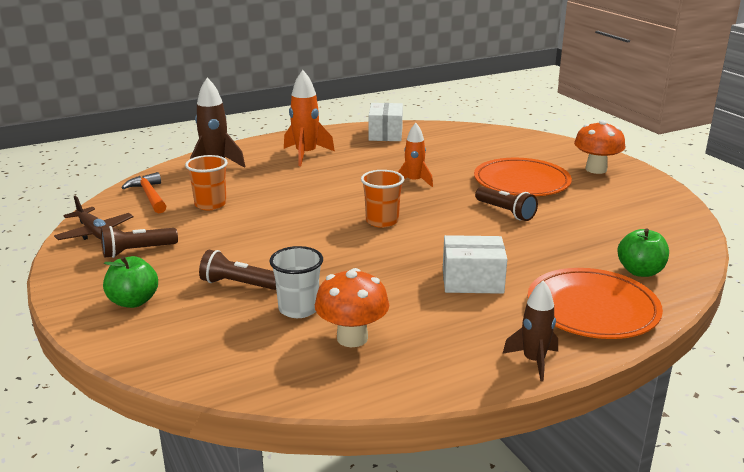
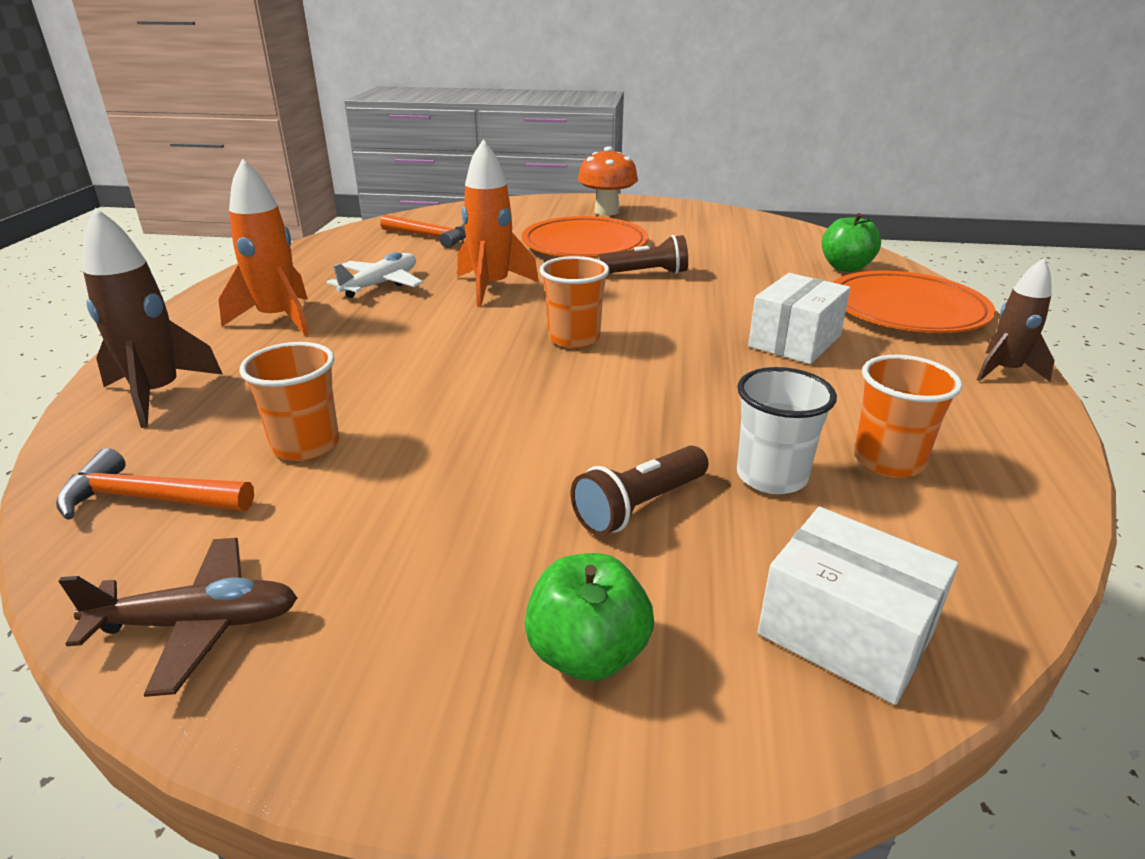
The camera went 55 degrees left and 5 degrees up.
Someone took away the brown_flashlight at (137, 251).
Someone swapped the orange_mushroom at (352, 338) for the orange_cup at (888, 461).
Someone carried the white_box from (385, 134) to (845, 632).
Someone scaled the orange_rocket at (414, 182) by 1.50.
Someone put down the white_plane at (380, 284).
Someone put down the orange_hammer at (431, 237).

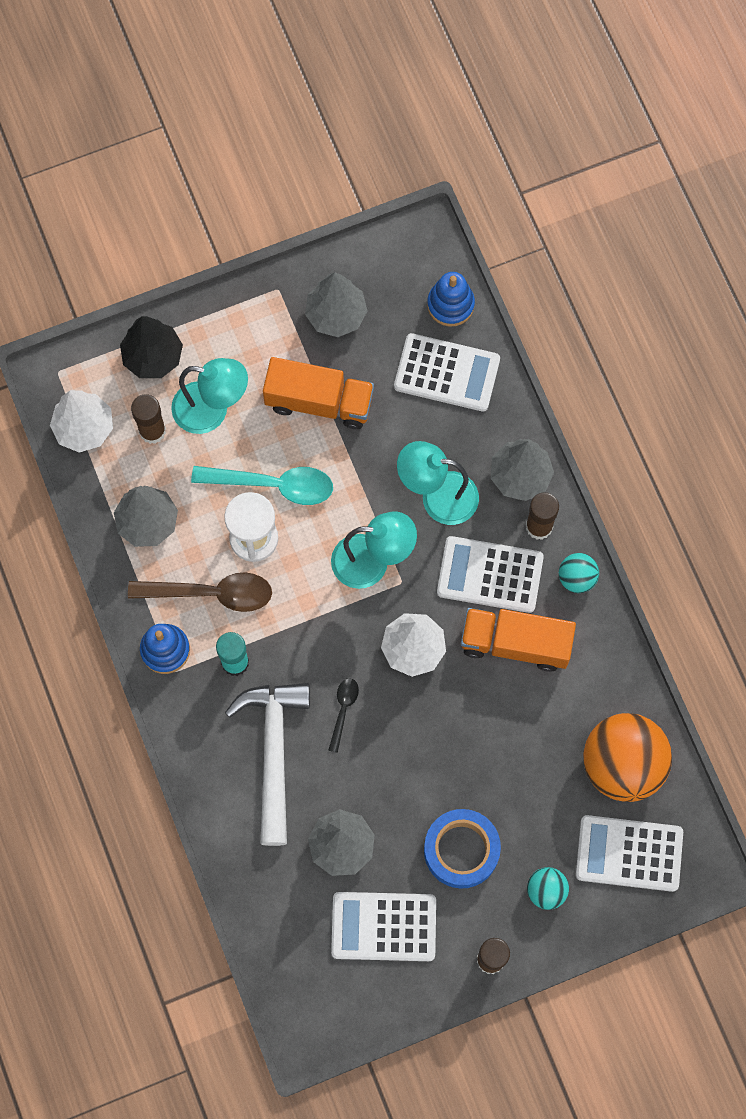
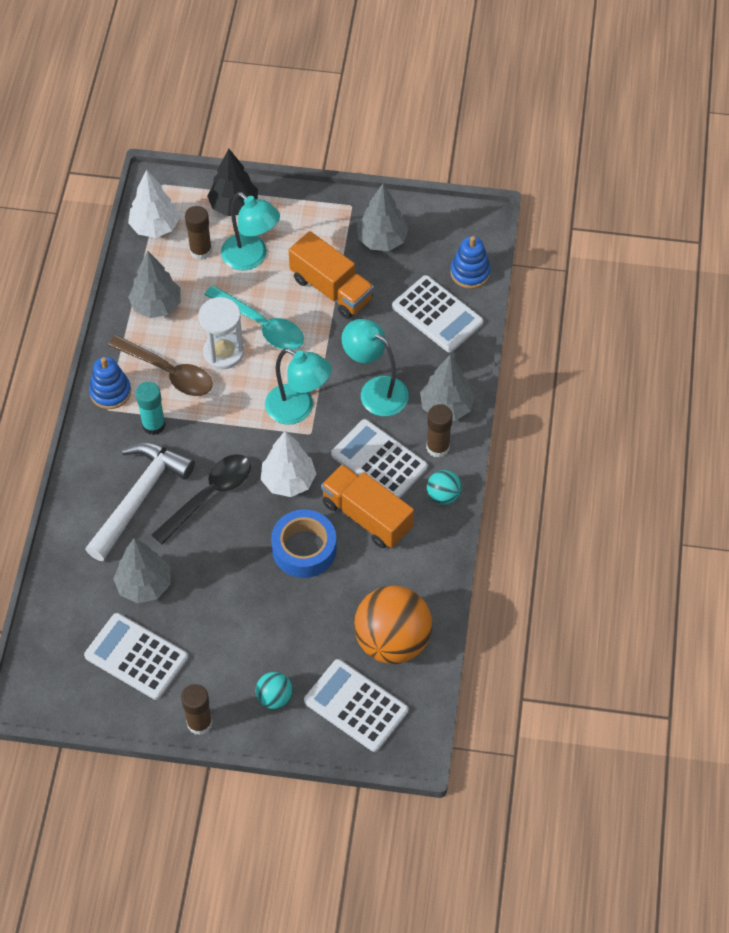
The camera went 30 degrees right and 15 degrees down.
Someone scaled the black_spoon at (343, 710) by 1.93.
Someone carried the blue_tape from (461, 850) to (304, 549).

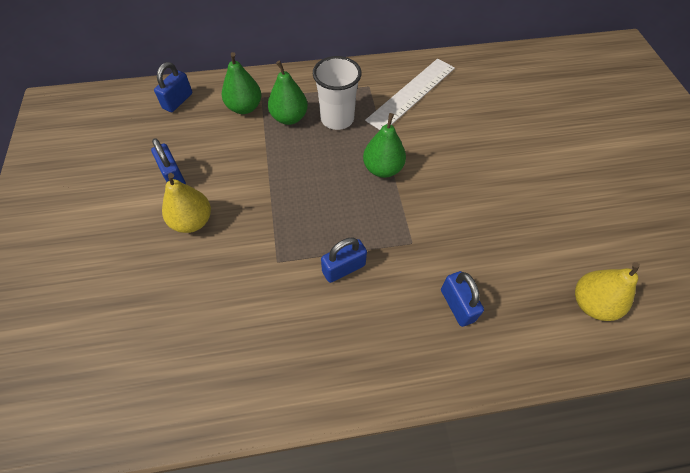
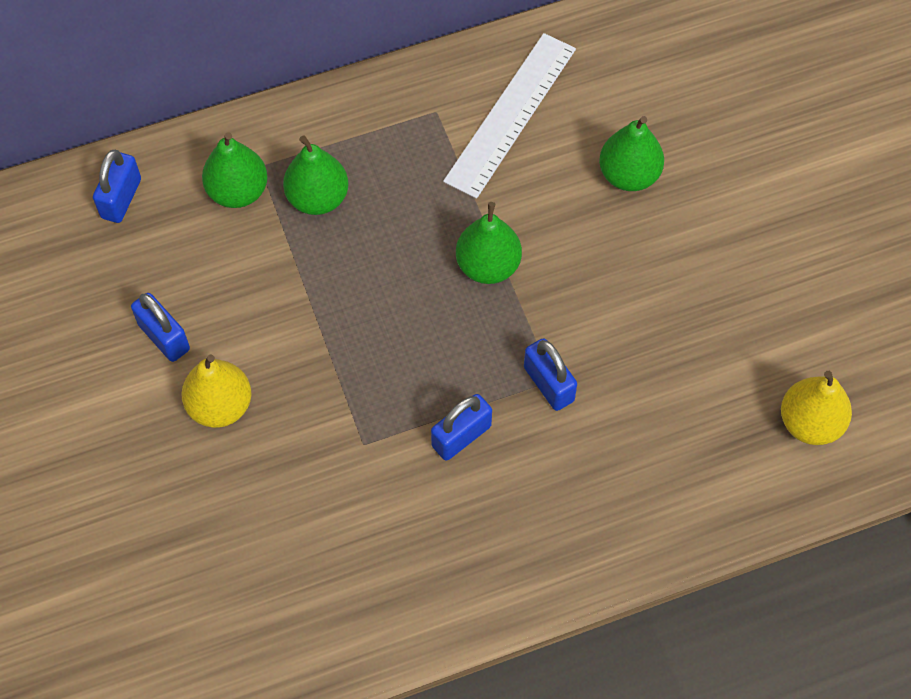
The camera went 10 degrees left and 5 degrees up.
Someone took away the white_cup at (337, 119).
Someone carried the blue_padlock from (457, 305) to (549, 384).
Someone put down the green_pear at (629, 175).

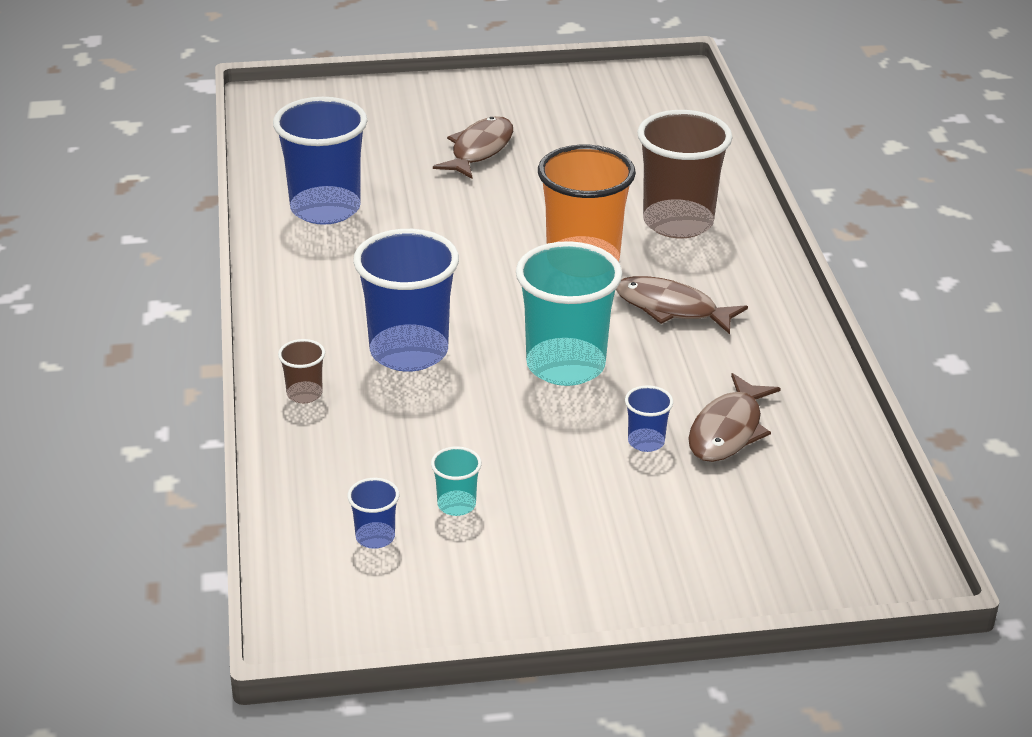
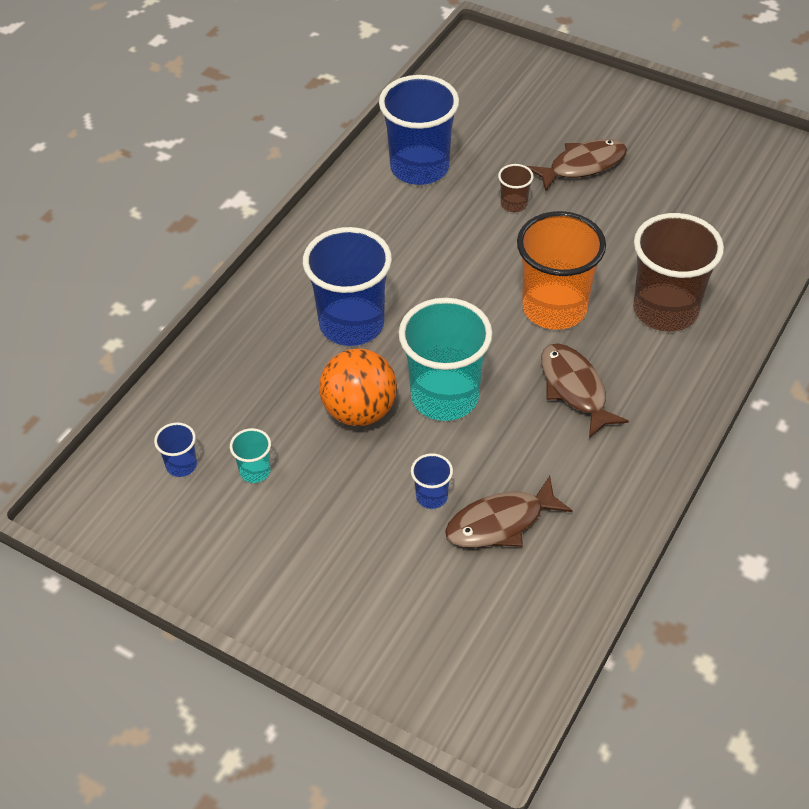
The camera went 40 degrees right and 15 degrees up.
Someone carried the brown_cup from (304, 394) to (514, 204).
Someone put down the orange_ball at (359, 411).

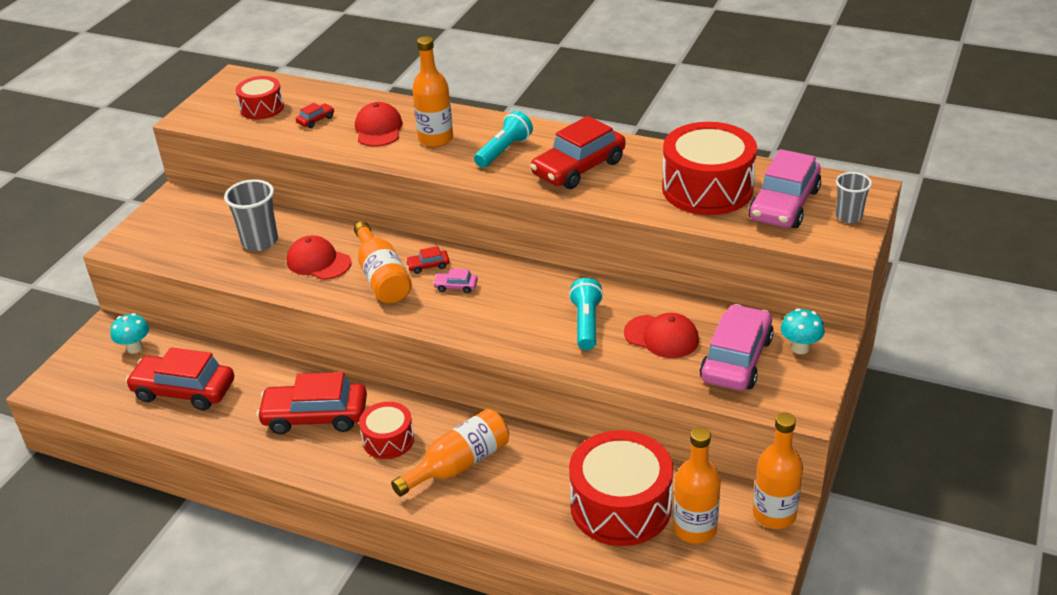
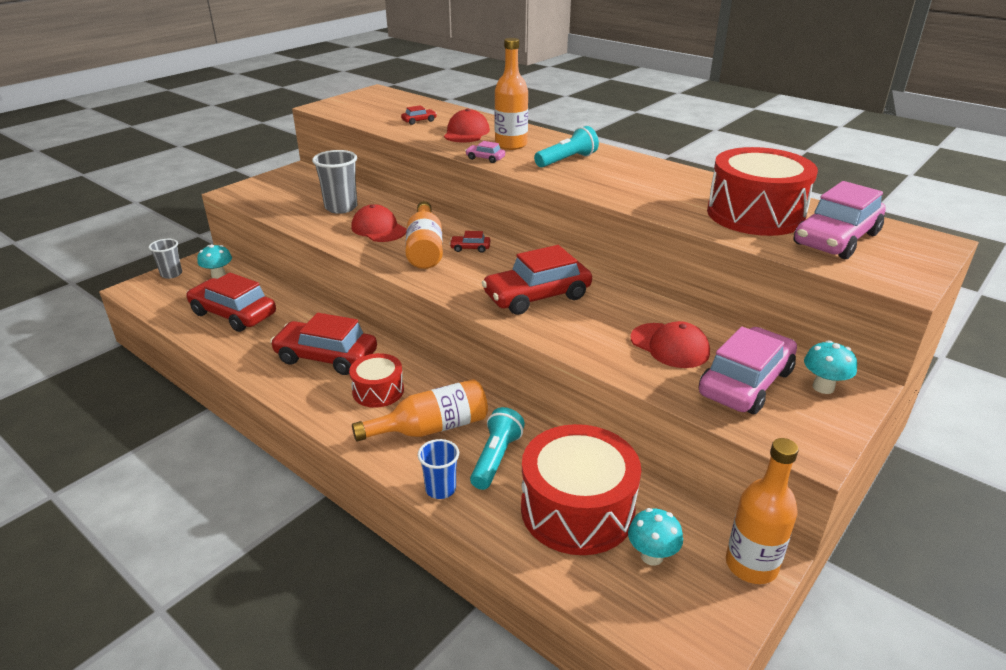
The camera went 15 degrees right and 5 degrees down.
Someone took away the red_drum at (262, 108).
Someone carried the pink_car from (456, 286) to (485, 158).
Someone carried the red_car from (578, 168) to (537, 296).
Someone carried the turquoise_flashlight from (586, 324) to (496, 458).
Someone swapped the orange_bottle at (695, 529) for the turquoise_mushroom at (651, 556).
Someone carried the grey_cup from (848, 216) to (171, 274).
Someone put down the blue_cup at (440, 489).

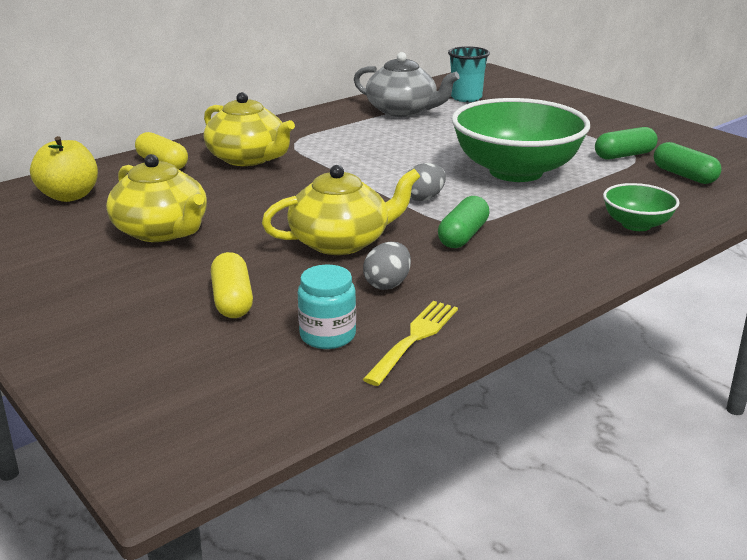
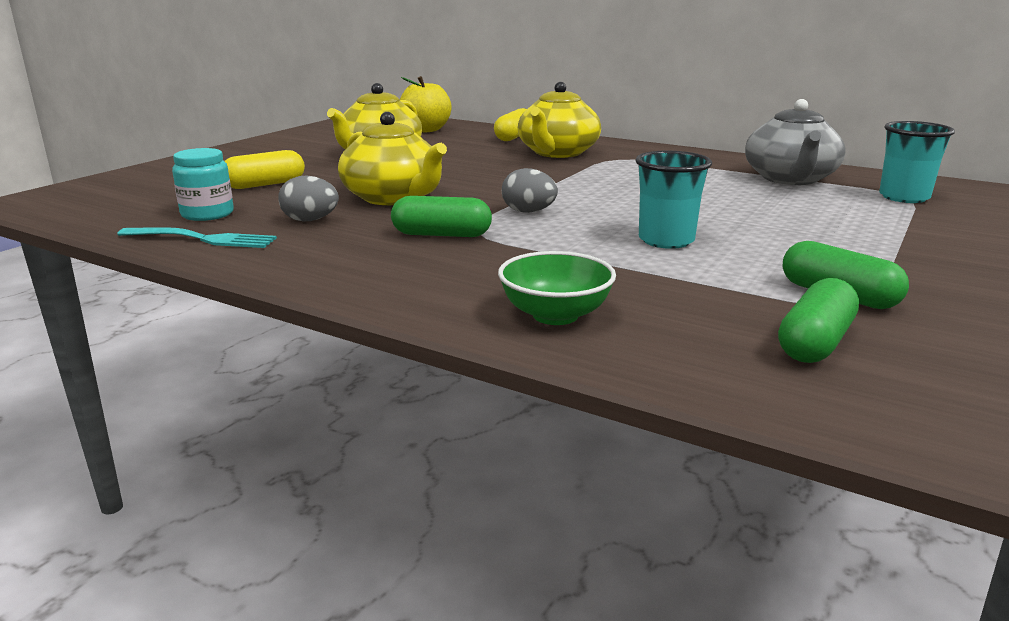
The camera went 70 degrees right and 5 degrees down.
Someone repainted the yellow_fork at (414, 339), which became the turquoise_fork at (201, 239).
Someone swapped the green_bowl at (515, 171) for the turquoise_cup at (666, 240).

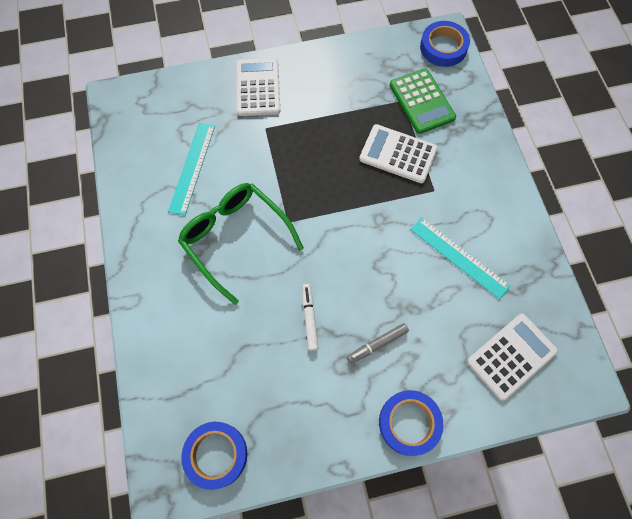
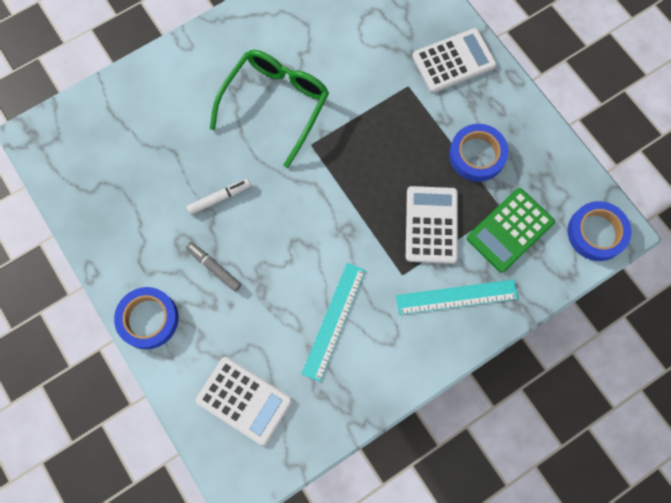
The camera went 70 degrees right and 5 degrees up.
Someone carried the turquoise_ruler from (192, 168) to (456, 297).
Someone carried the blue_tape from (216, 455) to (477, 155).

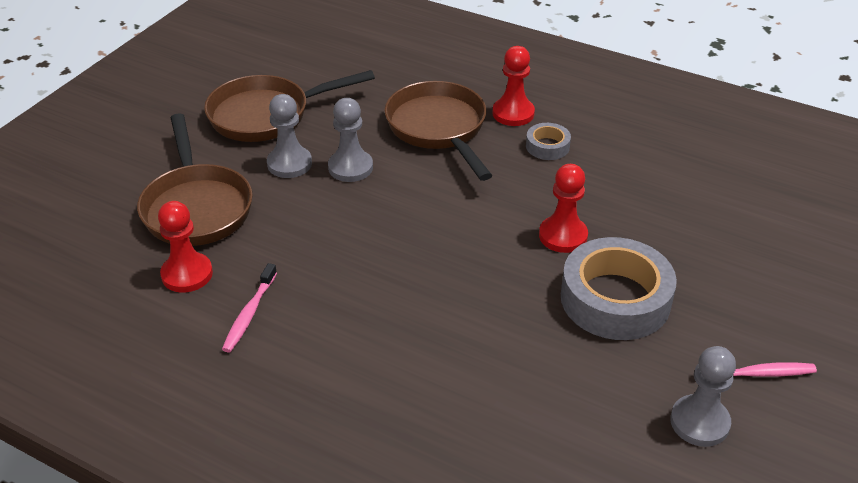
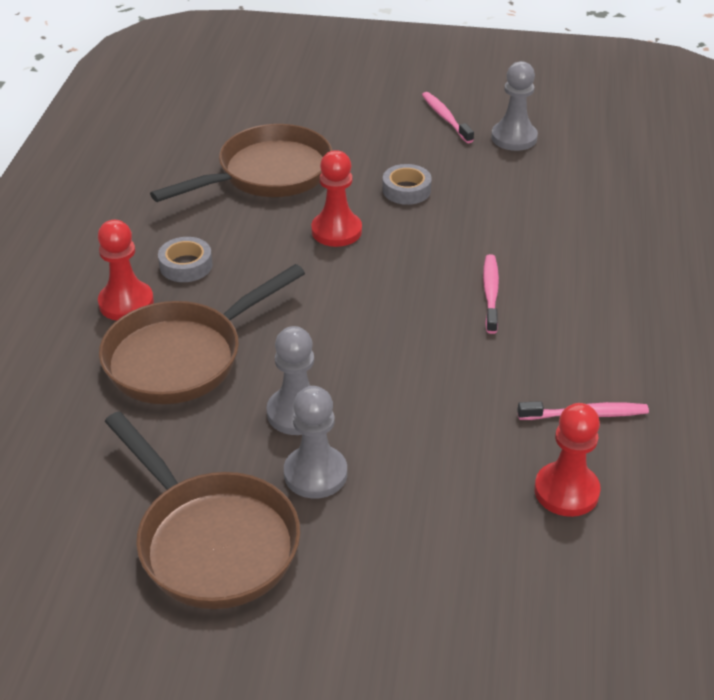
The camera went 110 degrees left and 0 degrees up.
Someone carried the brown_pan from (196, 207) to (267, 174).
Someone scaled the grey_tape at (615, 299) by 0.47.
Someone put down the pink_toothbrush at (490, 293).

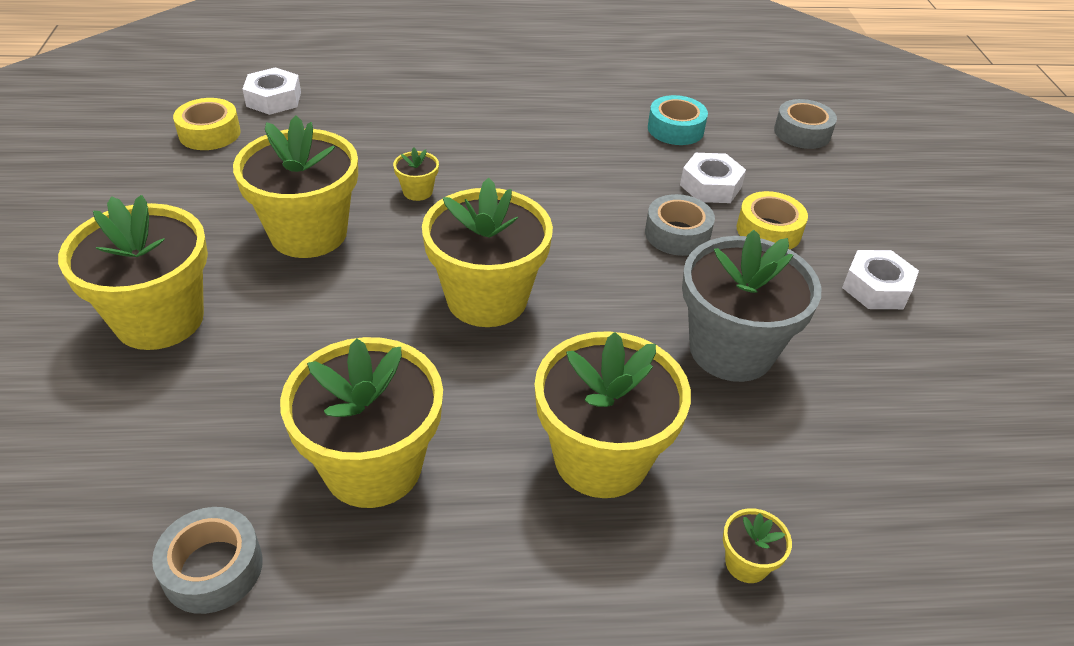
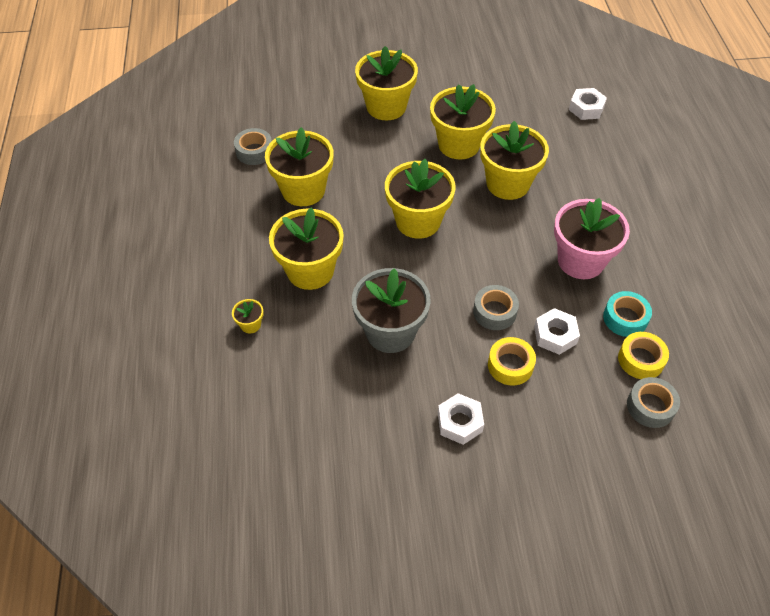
The camera went 90 degrees right and 10 degrees up.
Someone carried the yellow_tape from (209, 133) to (641, 360).
Someone scaled the yellow_flower_pot at (417, 191) by 2.41.
Someone put down the pink_flower_pot at (580, 261).

